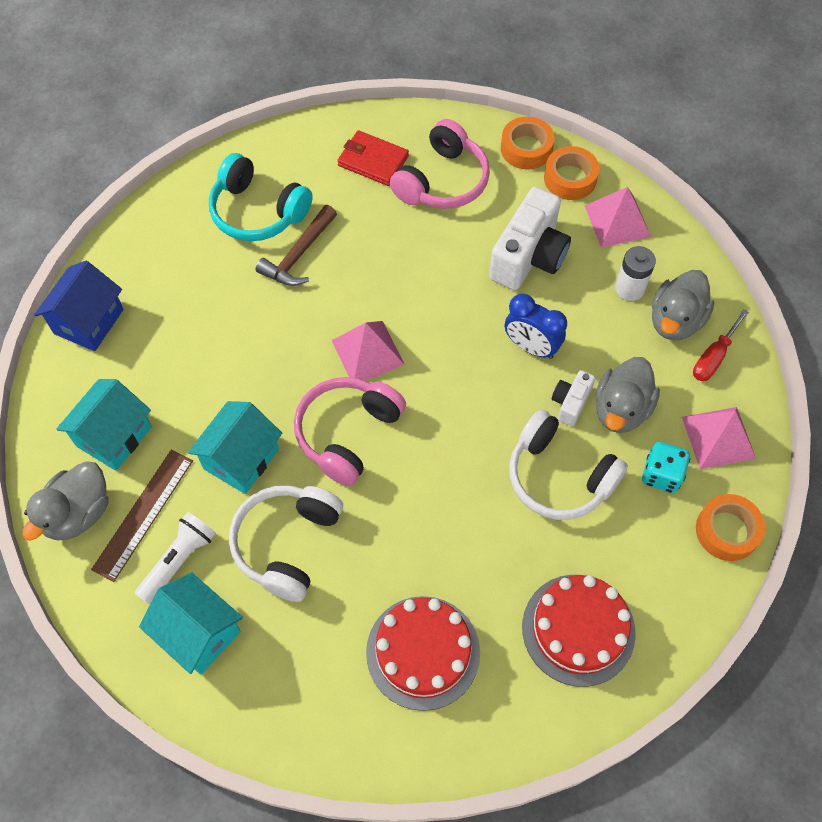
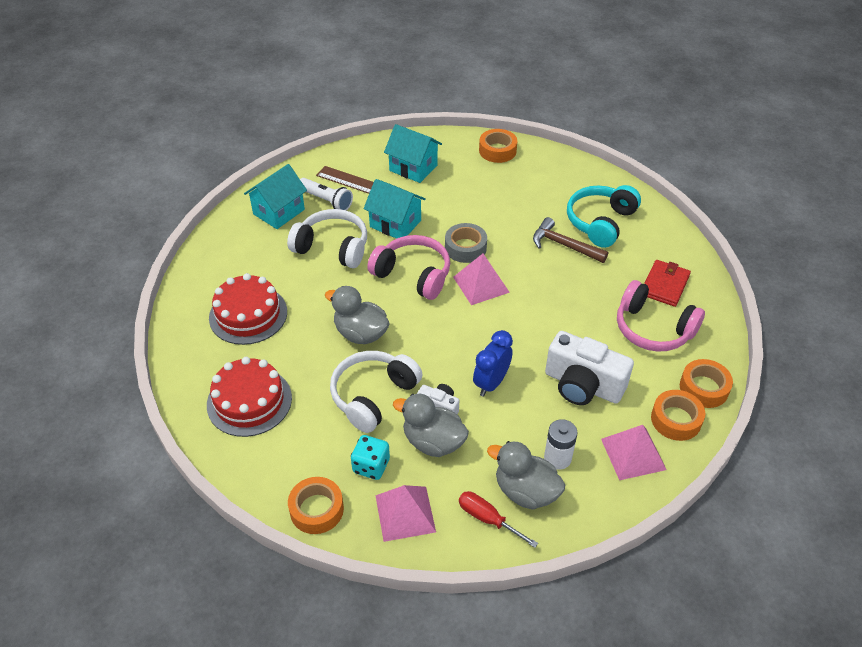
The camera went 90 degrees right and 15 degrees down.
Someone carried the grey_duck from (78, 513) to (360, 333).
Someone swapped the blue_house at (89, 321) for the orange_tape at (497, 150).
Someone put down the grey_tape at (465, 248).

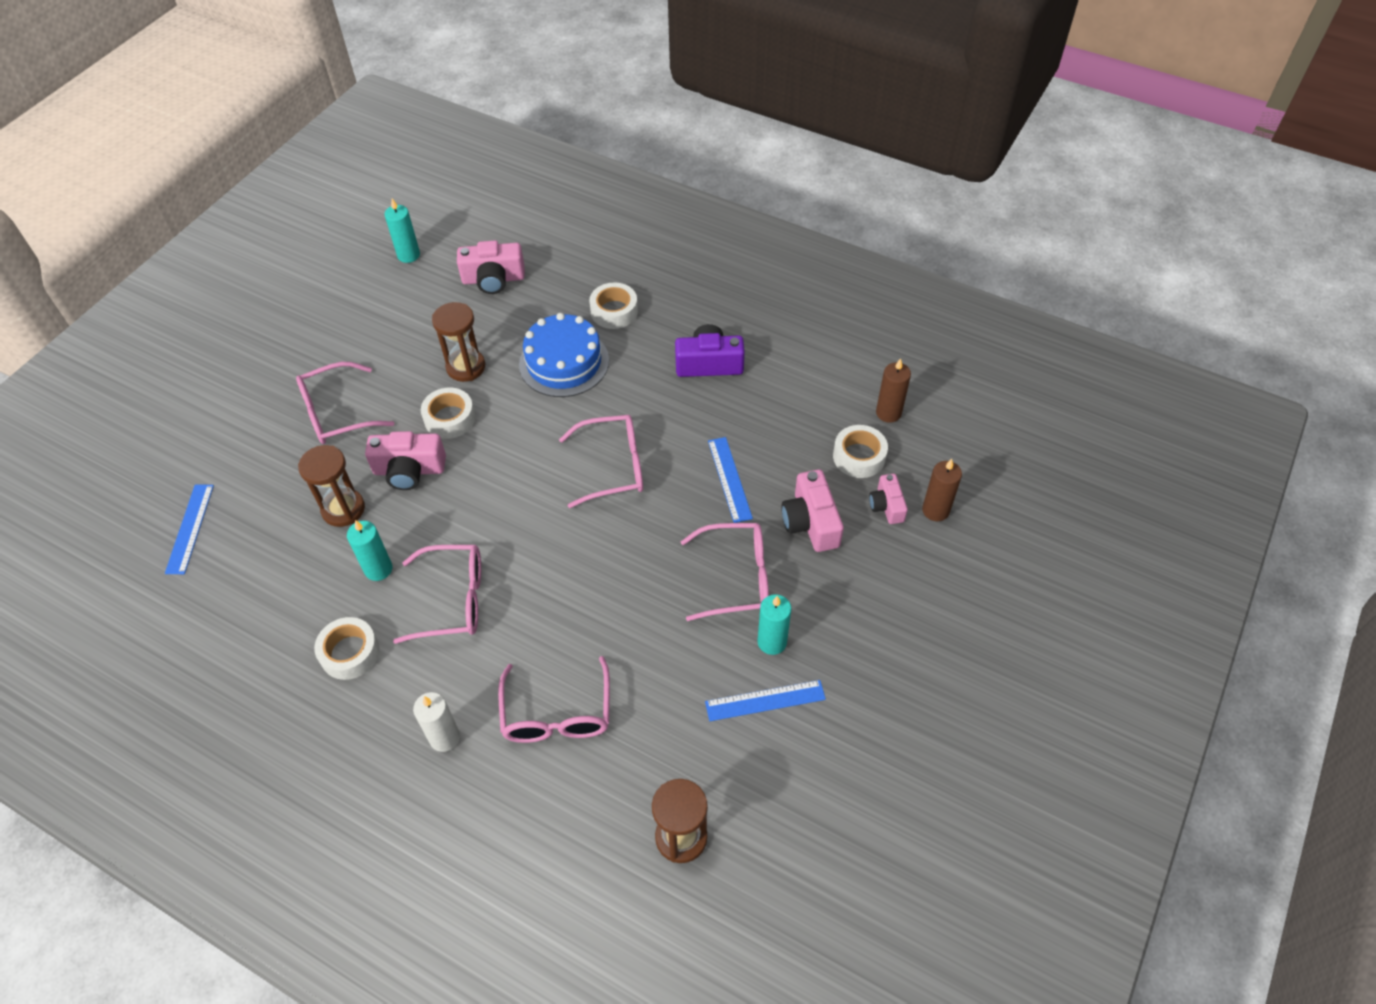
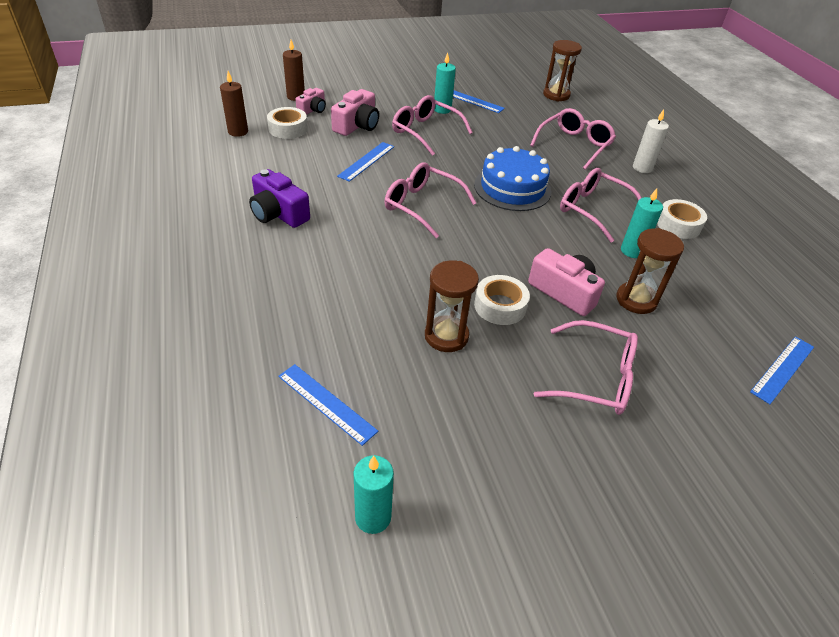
The camera went 140 degrees left and 10 degrees down.
Someone swapped the pink_camera at (493, 279) for the blue_ruler at (326, 403).
Someone carried the blue_cake from (564, 362) to (512, 188).
Someone took away the white_tape at (614, 311).

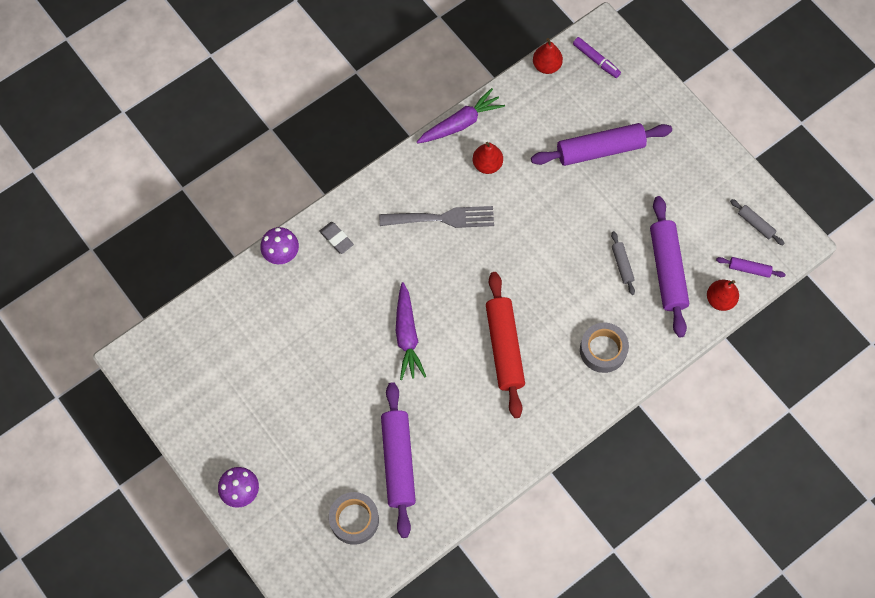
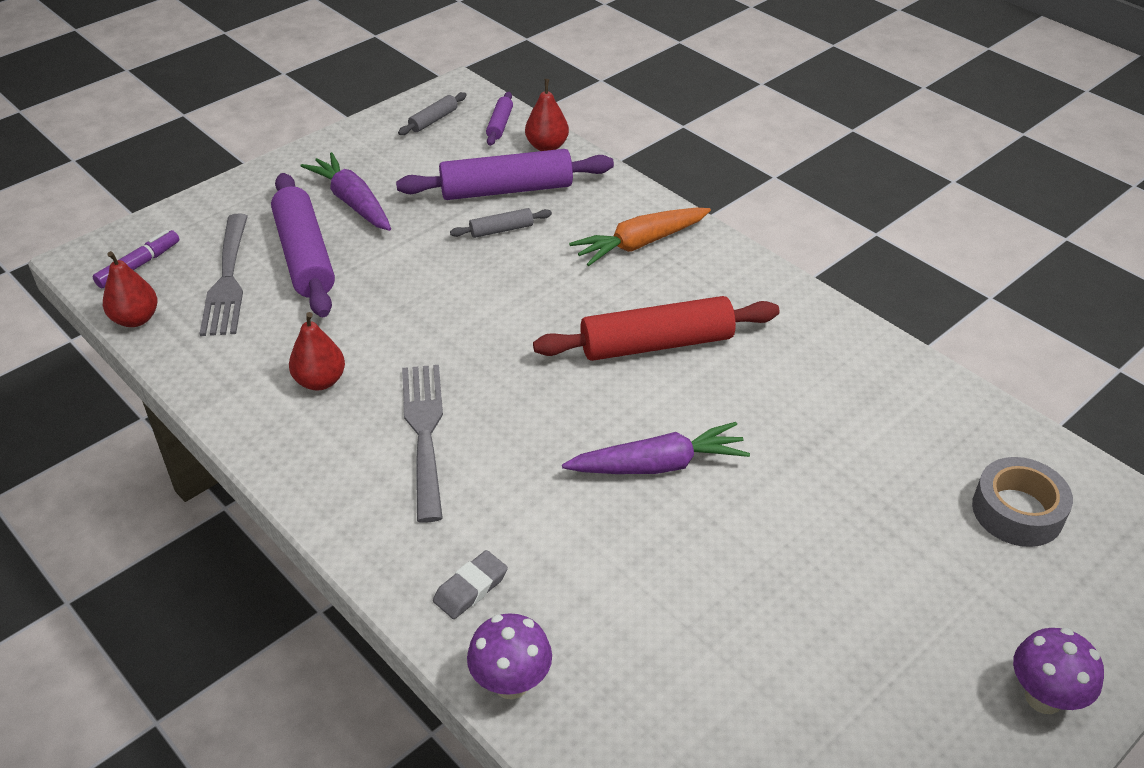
The camera went 95 degrees left and 25 degrees down.
Someone took away the purple_rolling_pin at (398, 462).
Someone carried the purple_carrot from (460, 123) to (352, 202).
Someone swapped the grey_tape at (603, 350) for the orange_carrot at (640, 244).
Someone put down the grey_fork at (227, 280).

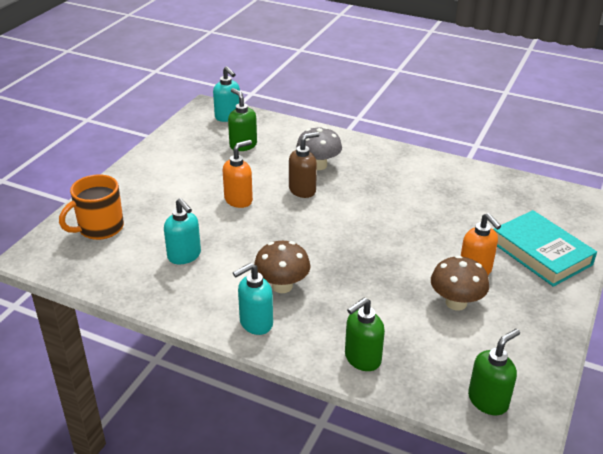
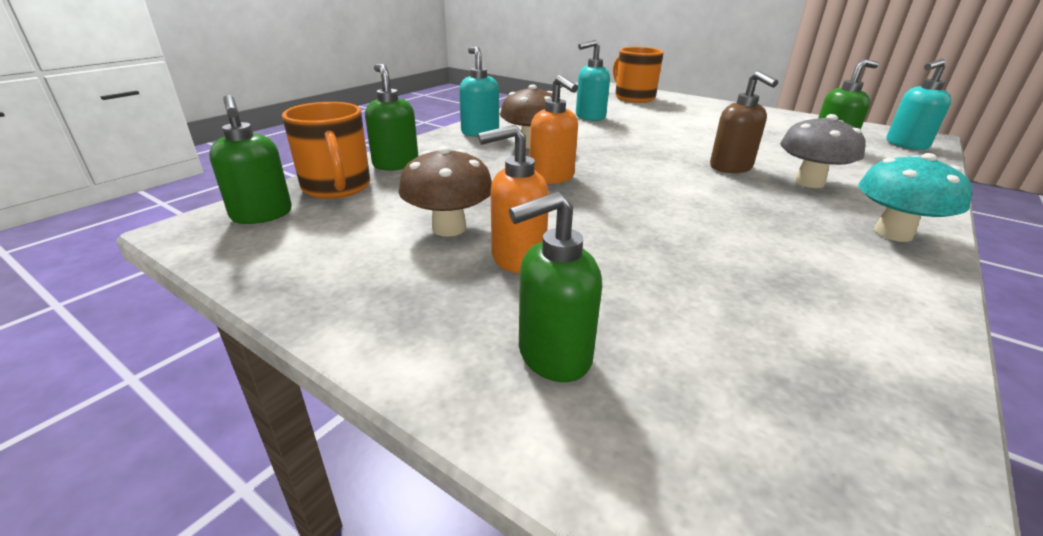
The camera went 100 degrees right and 5 degrees down.
Someone carried the orange_soap_dispenser from (239, 200) to (552, 178).
Someone swapped the turquoise_book at (541, 253) for the green_soap_dispenser at (553, 356).
Someone put down the orange_mug at (337, 187).
Someone put down the turquoise_mushroom at (893, 233).

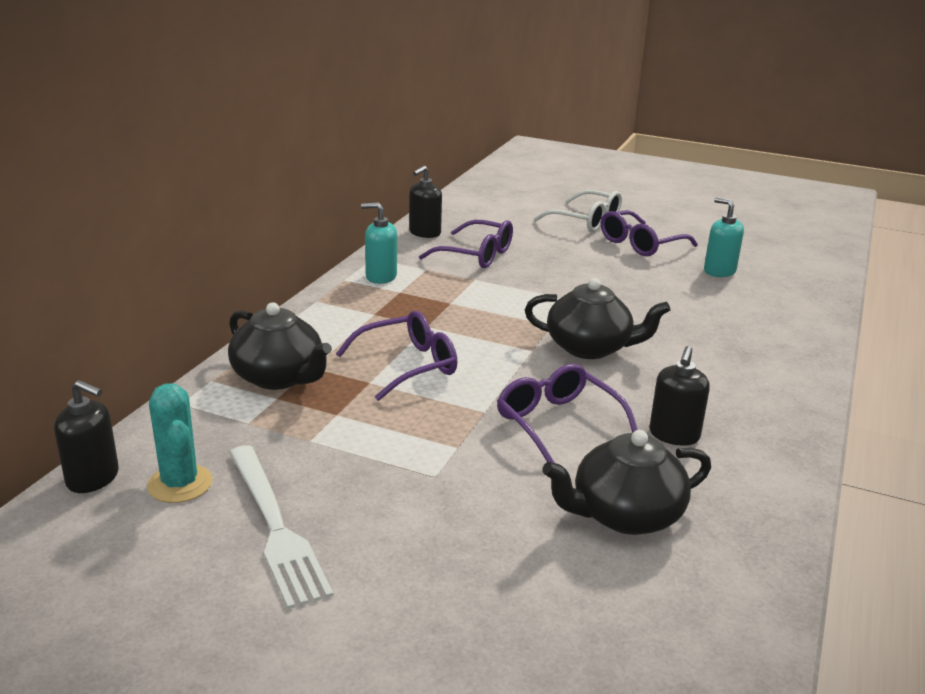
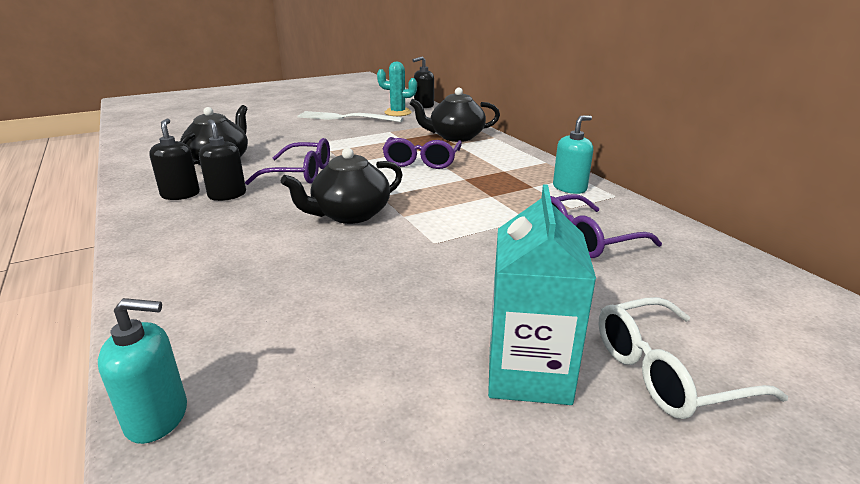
The camera went 130 degrees right and 0 degrees up.
Someone carried the black_soap_dispenser from (424, 233) to (180, 194).
Someone swapped the purple_glasses at (641, 244) for the turquoise_carton at (528, 373).
Someone carried the turquoise_soap_dispenser from (719, 271) to (157, 417).

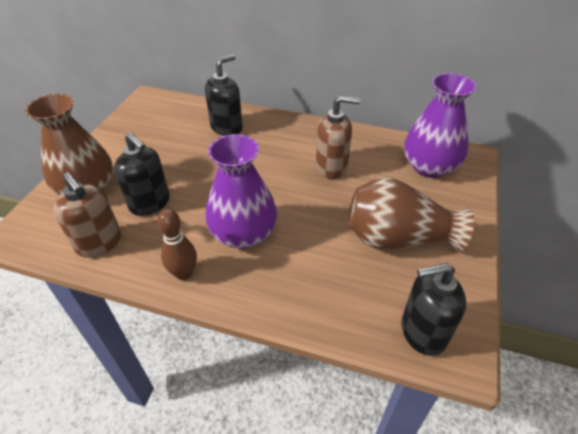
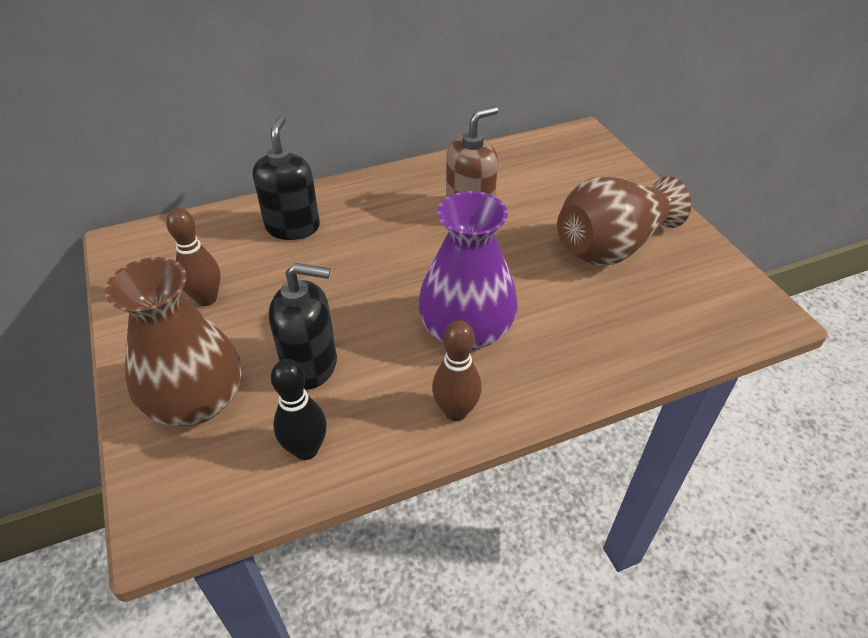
The camera went 40 degrees left and 0 degrees up.
Someone swapped the brown_soap_dispenser at (99, 243) for the black_bowling_pin at (306, 449).
Someone took away the black_soap_dispenser at (422, 332).
Someone took away the purple_vase at (429, 167).
Someone put down the brown_bowling_pin at (206, 299).

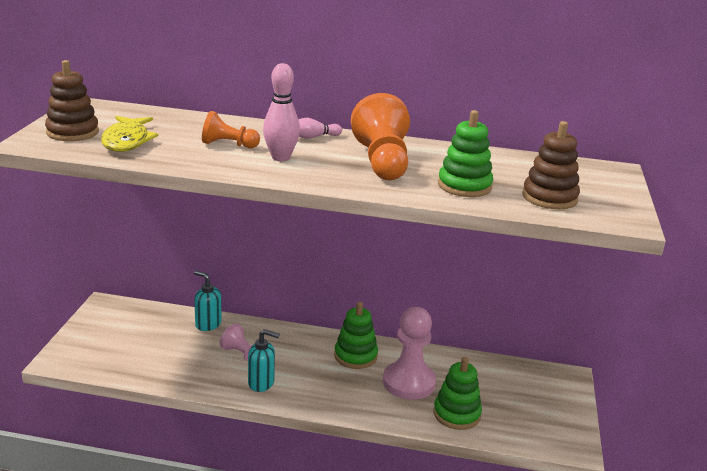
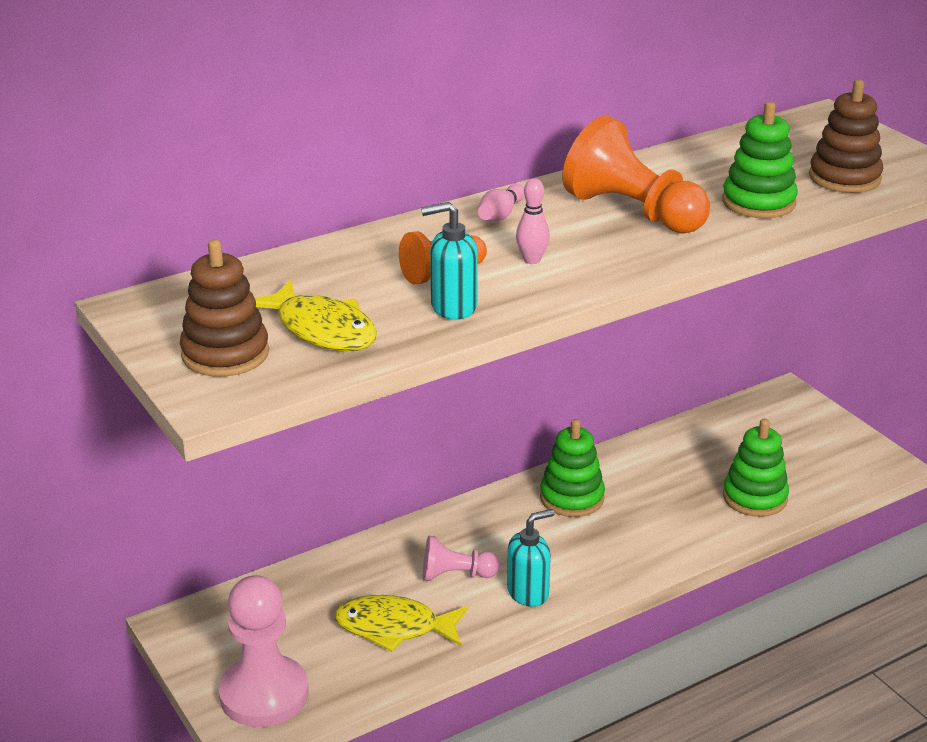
The camera went 40 degrees left and 5 degrees up.
Someone carried the turquoise_soap_dispenser from (208, 324) to (453, 307).
Someone scaled the pink_bowling_pin at (280, 158) by 0.61.
Someone carried the pink_pawn from (408, 382) to (264, 694).
Someone put down the yellow_fish at (394, 627).

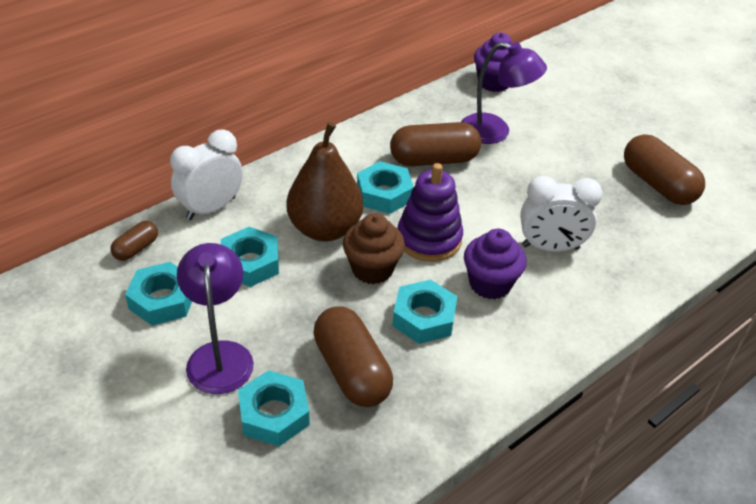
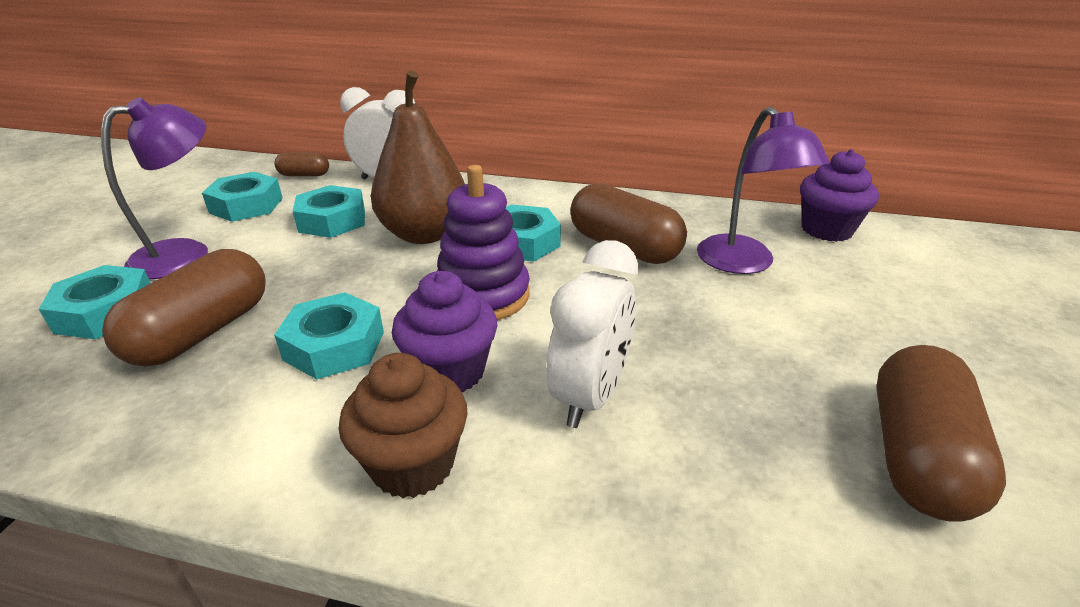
The camera went 55 degrees right and 10 degrees down.
Someone carried the brown_cupcake from (372, 269) to (413, 465).
Someone rotated the white_clock at (550, 247) by 120 degrees counterclockwise.

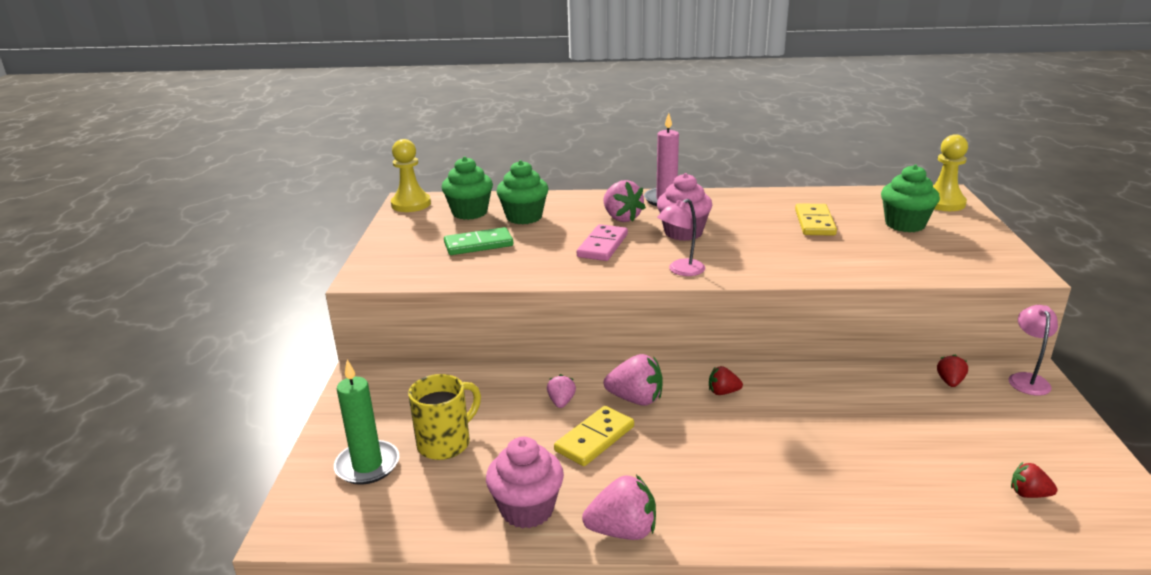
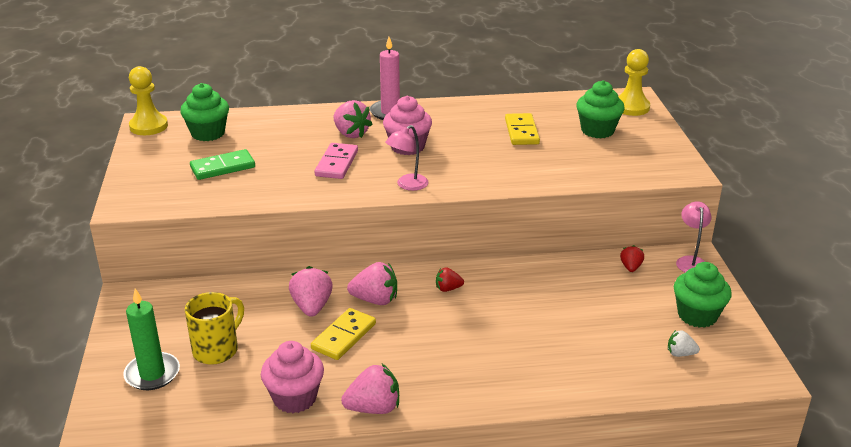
The camera went 10 degrees left and 5 degrees up.
Someone carried the green_cupcake from (524, 217) to (697, 315).
Someone scaled the pink_strawberry at (561, 402) by 1.74.
Someone repainted the red_strawberry at (1028, 494), which became the white_strawberry at (680, 354).

